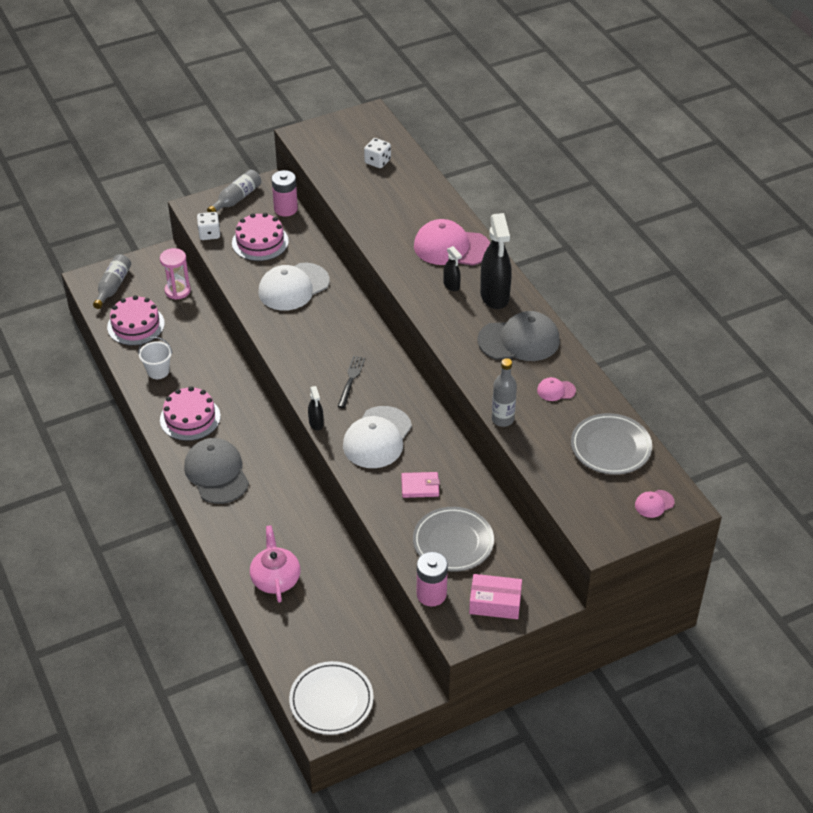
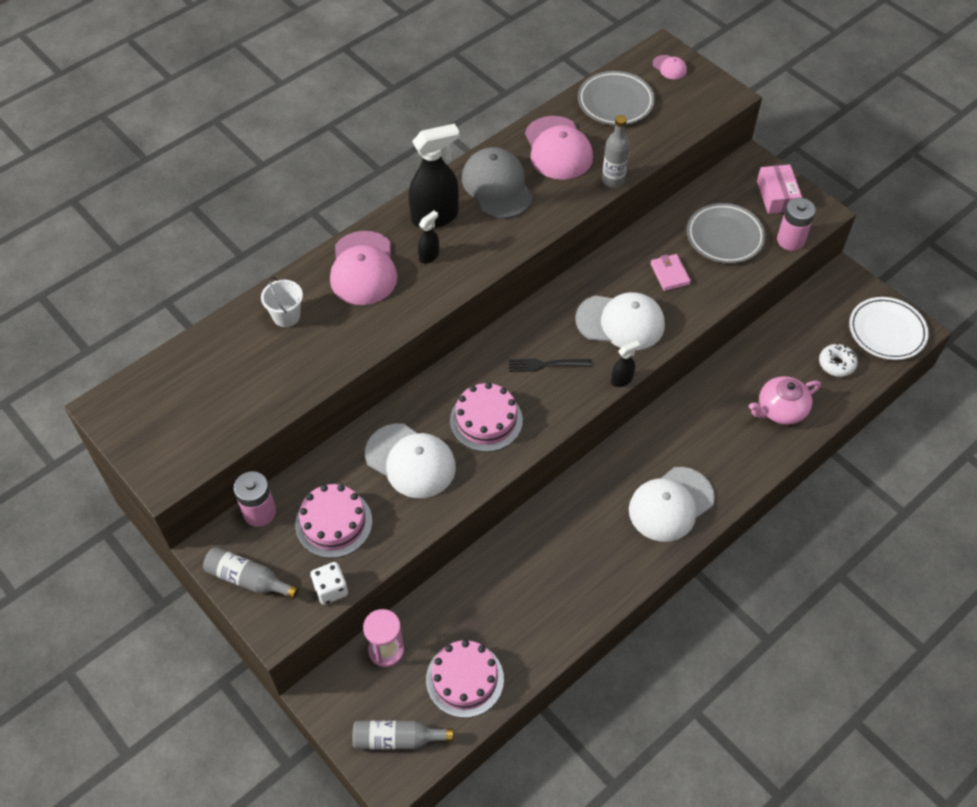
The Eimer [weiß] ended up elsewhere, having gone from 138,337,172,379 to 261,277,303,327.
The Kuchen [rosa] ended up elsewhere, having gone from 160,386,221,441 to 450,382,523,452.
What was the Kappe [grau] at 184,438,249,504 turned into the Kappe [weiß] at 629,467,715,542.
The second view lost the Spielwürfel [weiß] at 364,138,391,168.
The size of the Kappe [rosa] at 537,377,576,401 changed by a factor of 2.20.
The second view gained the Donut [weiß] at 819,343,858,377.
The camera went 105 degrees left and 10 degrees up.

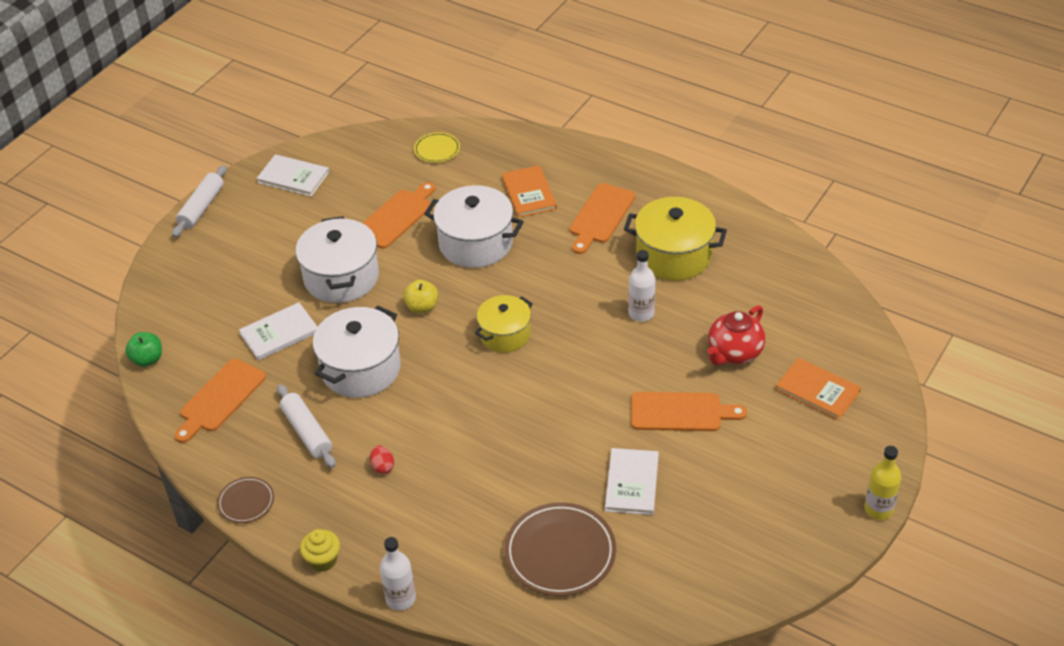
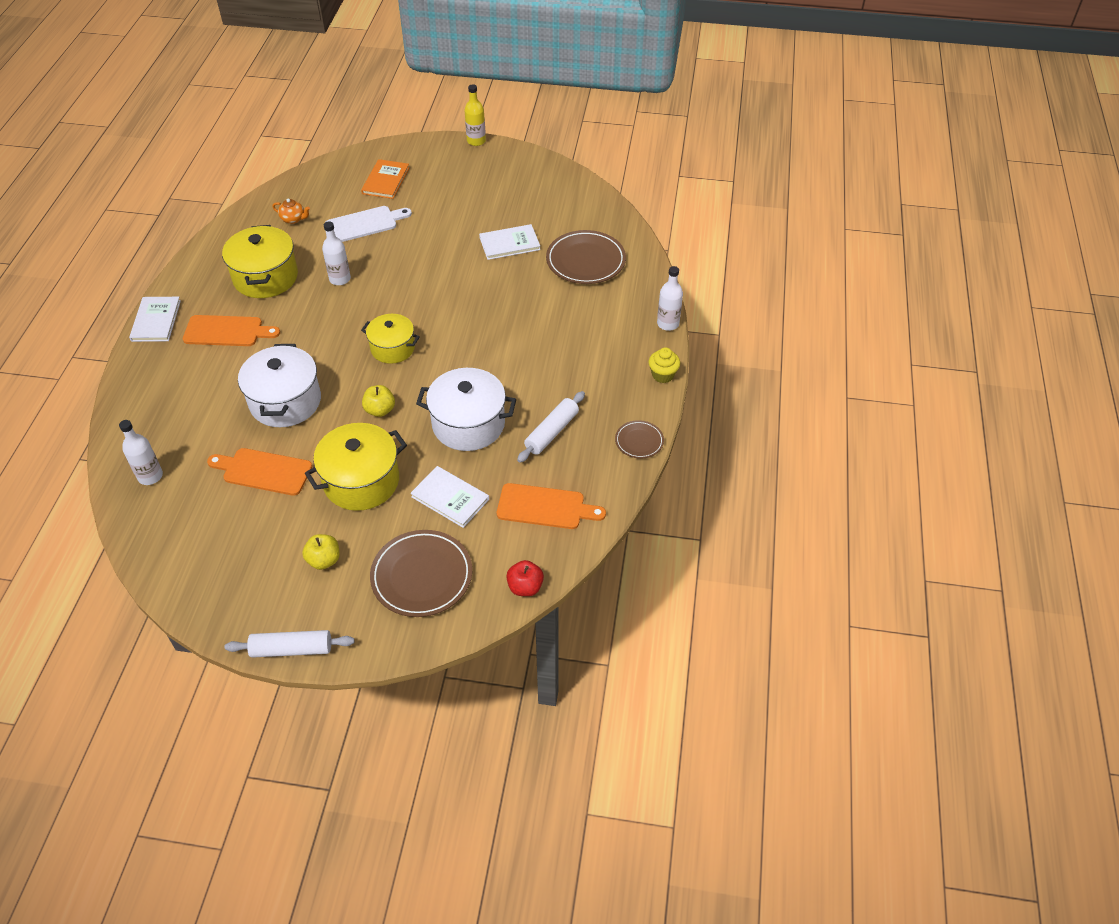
What was the Apfel [grün] at 125,332,162,367 turned into the Apfel [rot] at 506,560,544,596.
The Buch [weiß] ended up elsewhere, having gone from 257,154,329,197 to 129,297,181,342.
What was the Kochtopf [weiß] at 295,216,379,303 turned into the Kochtopf [gelb] at 304,423,407,511.
The second view lost the Ei [rot] at 370,445,394,474.
Where the Teller [gelb] stood at 414,132,460,163, the Flasche [weiß] came to stand at 119,420,163,485.
The second view lost the Buch [orange] at 502,165,557,218.
The second view lost the Schneidebrett [orange] at 631,392,747,431.
Where the Teekanne [rot] stood at 707,305,765,366, the Schneidebrett [weiß] came to stand at 326,206,412,242.
The second view gained the Teekanne [orange] at 272,199,310,224.
The second view gained the Apfel [gelb] at 302,534,340,570.
The second view gained the Teller [braun] at 370,530,472,617.
The camera went 115 degrees left and 5 degrees up.

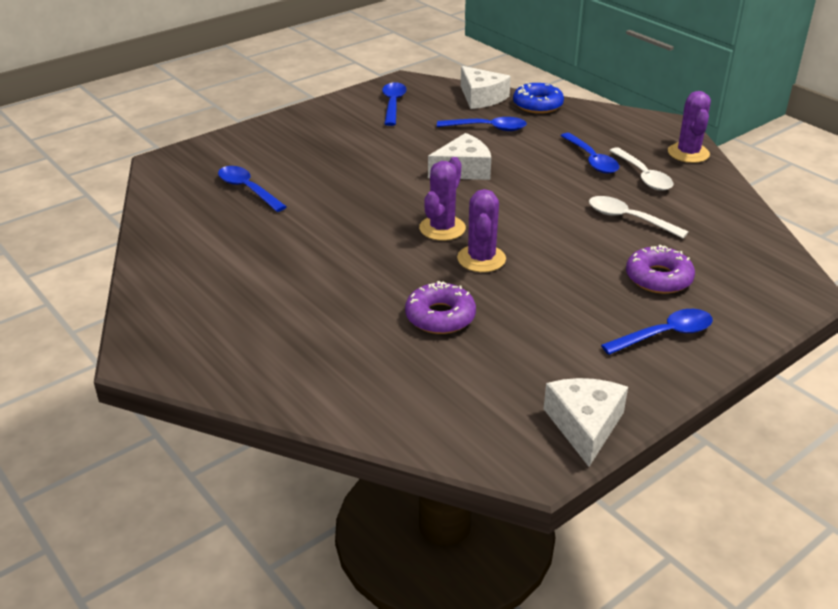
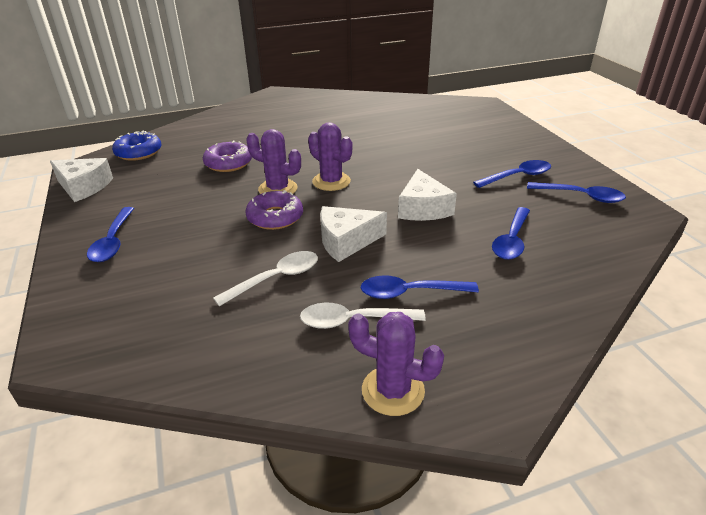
The Löffel [blau] ended up elsewhere, having gone from 218,166,287,212 to 473,160,551,188.
The Käse [weiß] ended up elsewhere, having gone from 461,66,511,109 to 320,206,387,262.
The Donut [blau] ended up elsewhere, having gone from 513,83,564,114 to 112,131,161,161.
The Donut [lila] ended up elsewhere, having gone from 626,245,695,294 to 246,190,303,230.
The camera went 110 degrees right and 0 degrees up.

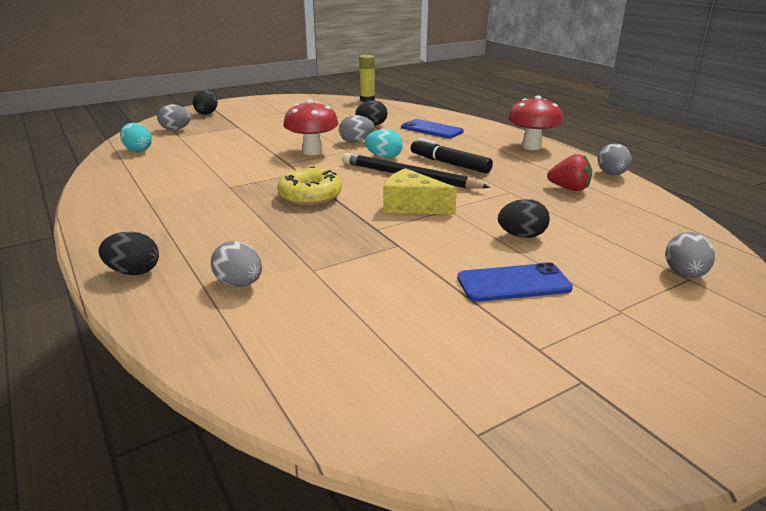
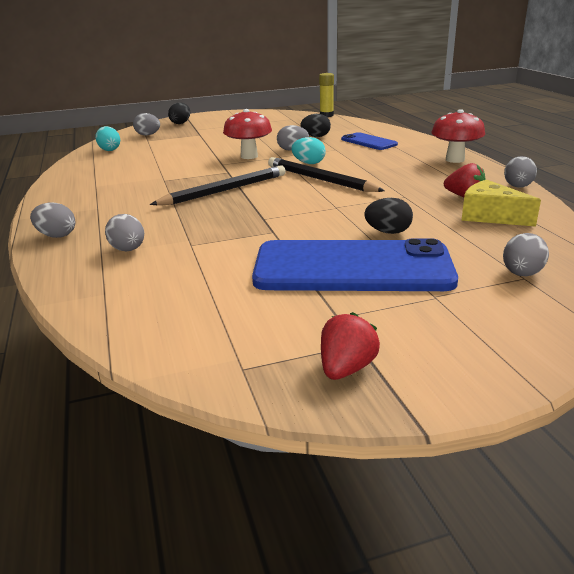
What was the Ei [schwarz] at 99,232,159,275 turned into the Ei [grau] at 30,203,76,238.
Where the Donut [gelb] stood at 277,167,342,206, the Bleistift [schwarz] came to stand at 150,165,286,205.
The Käse [gelb] ended up elsewhere, having gone from 383,168,457,215 to 461,180,541,227.
The second view lost the Filzstift [schwarz] at 411,138,493,174.
The size of the Handy [blau] at 457,262,573,302 changed by a factor of 2.02.
The second view gained the Erdbeere [rot] at 321,312,380,380.
The camera went 15 degrees right and 0 degrees up.

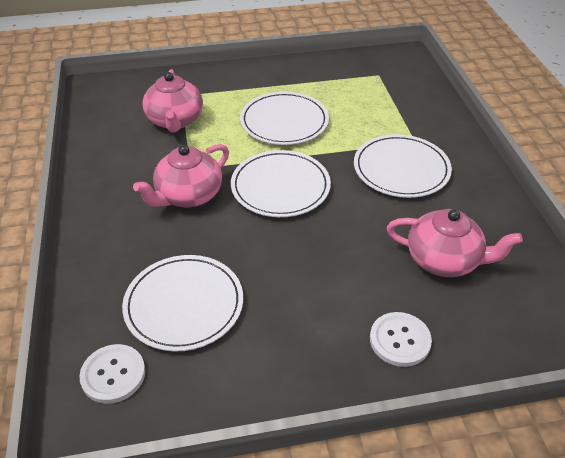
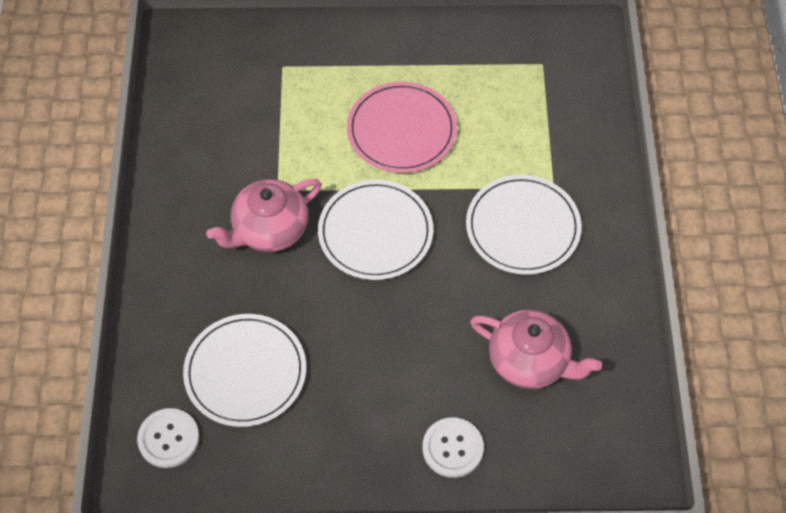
The second view lost the Teekanne [rosa] at 142,69,203,133.
What was the Teller [weiß] at 240,92,329,145 turned into the Teller [rosa] at 347,82,457,173.
The camera went 10 degrees right and 15 degrees up.

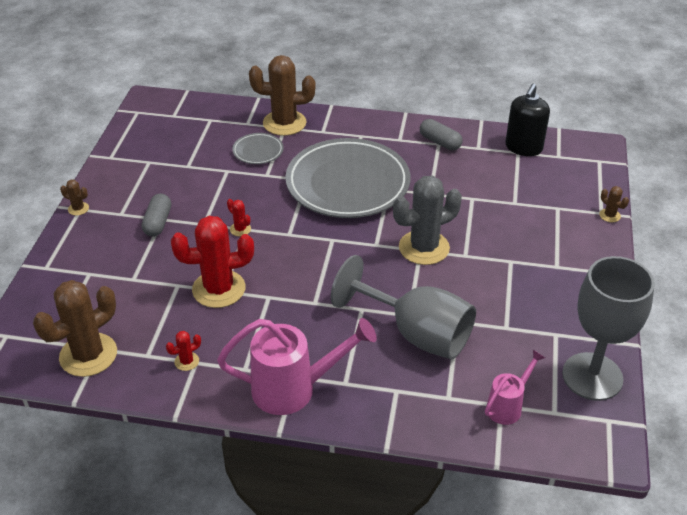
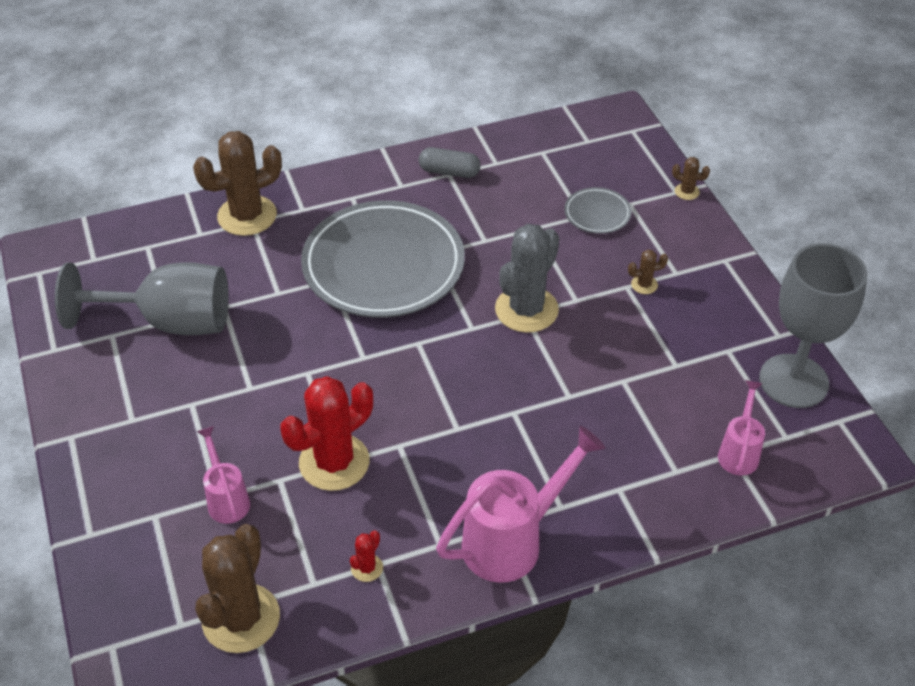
The Kaktus [braun] ended up elsewhere, having gone from 60,180,89,216 to 628,249,668,294.
The second view lost the Kapsel [grau] at 142,194,171,237.
The second view lost the Kaktus [rot] at 227,199,251,236.
The Teller [grau] ended up elsewhere, having gone from 232,133,284,164 to 564,187,632,234.
The Kelch [grau] ended up elsewhere, having gone from 331,255,476,360 to 55,262,229,335.
The second view lost the Seifenspender [schwarz] at 505,84,550,156.
The second view gained the Gießkanne [rosa] at 197,426,250,524.
The camera went 30 degrees left and 5 degrees up.

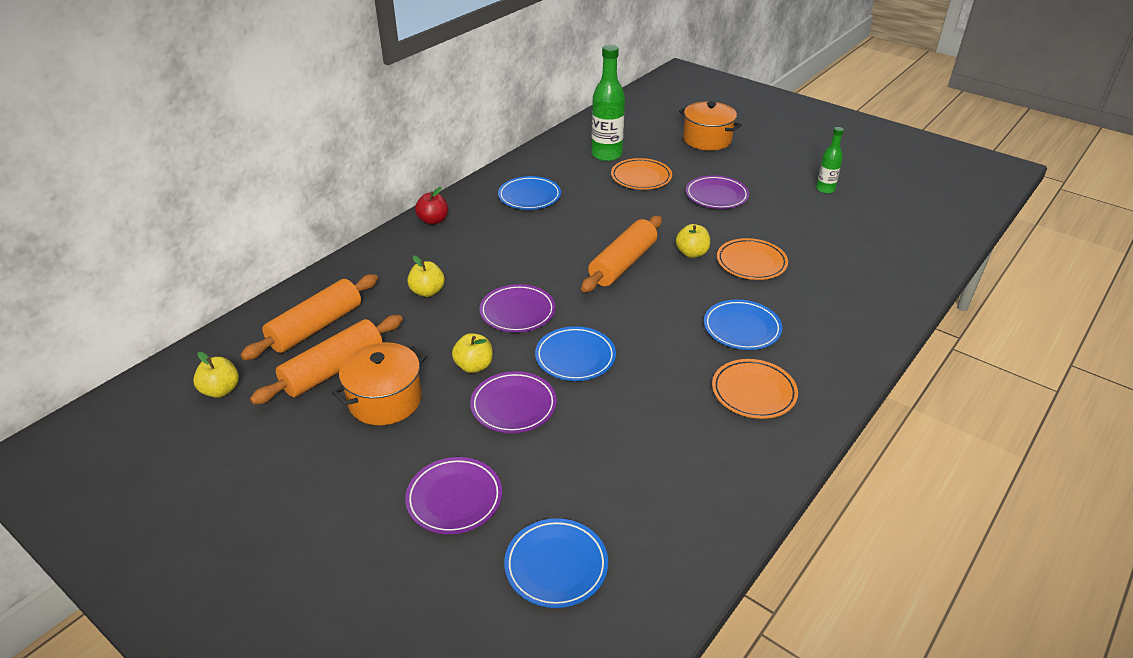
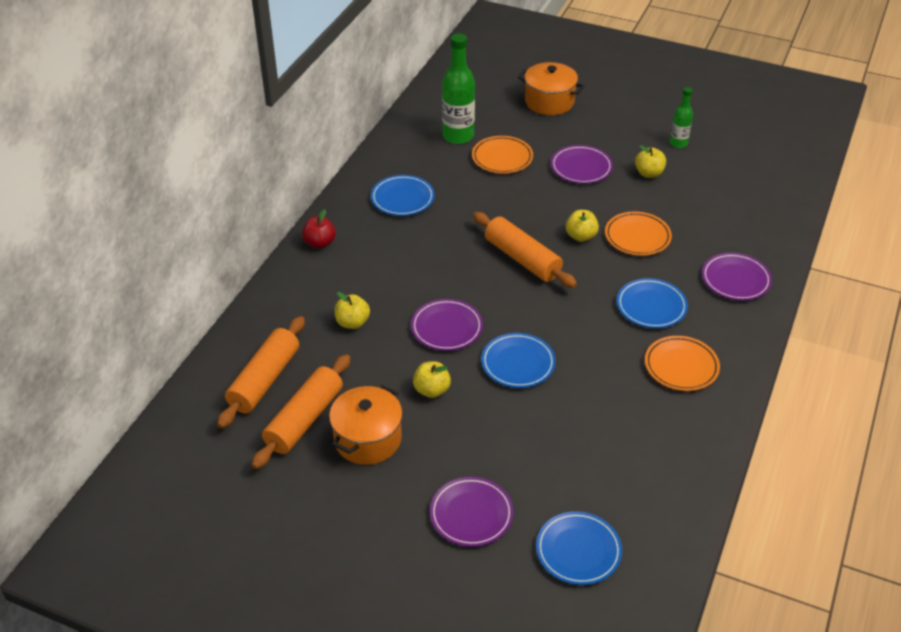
The Apfel [gelb] ended up elsewhere, having gone from 193,352,239,398 to 635,145,666,178.
The Teller [lila] ended up elsewhere, having gone from 470,371,557,433 to 702,253,772,301.
The Nudelholz [orange] at 581,216,662,292 ended up facing another way, 60 degrees counterclockwise from before.
The camera went 15 degrees left and 5 degrees up.

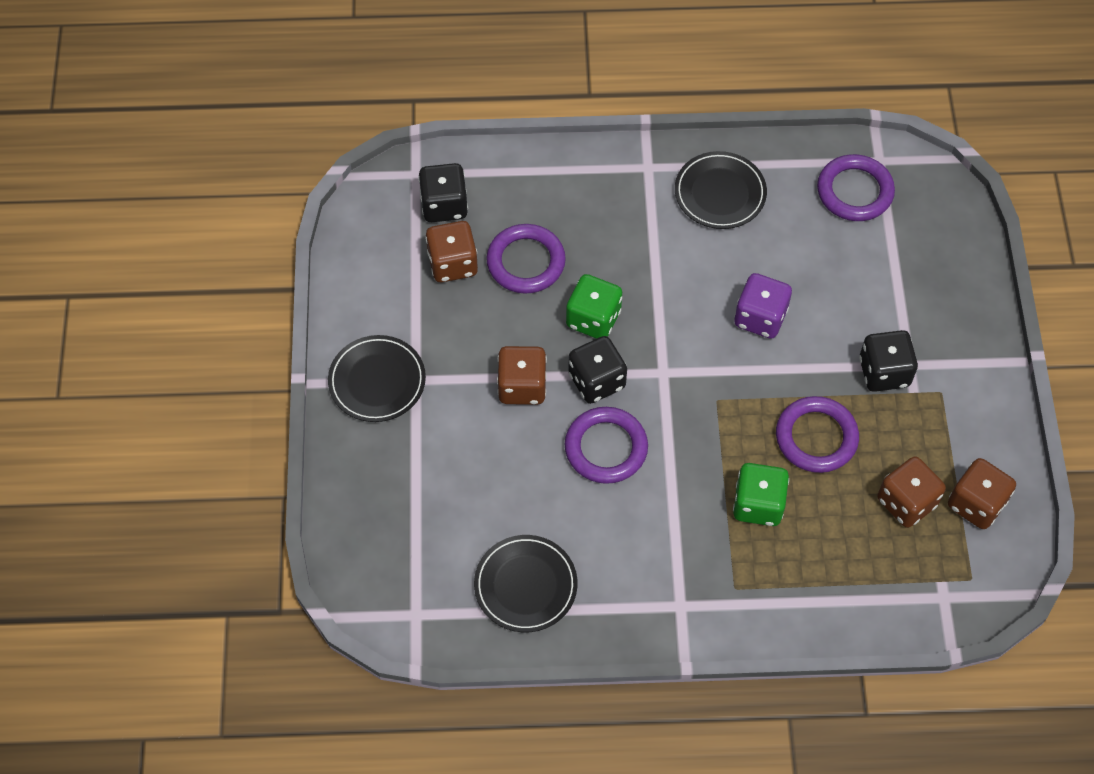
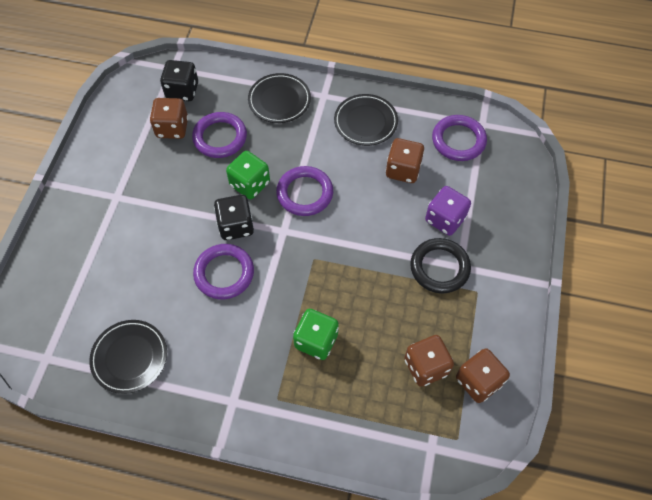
The Teller [schwarz] ended up elsewhere, having gone from 328,335,426,422 to 248,73,311,123.
The Spielwürfel [braun] ended up elsewhere, having gone from 497,346,547,405 to 386,138,424,183.
The Spielwürfel [lila] ended up elsewhere, having gone from 734,273,792,339 to 425,186,471,236.
The Ring [lila] ended up elsewhere, having gone from 776,396,859,473 to 276,166,333,216.
Where the Spielwürfel [schwarz] stood at 859,330,918,392, the Ring [schwarz] came to stand at 410,238,471,293.
The camera went 15 degrees right and 0 degrees up.

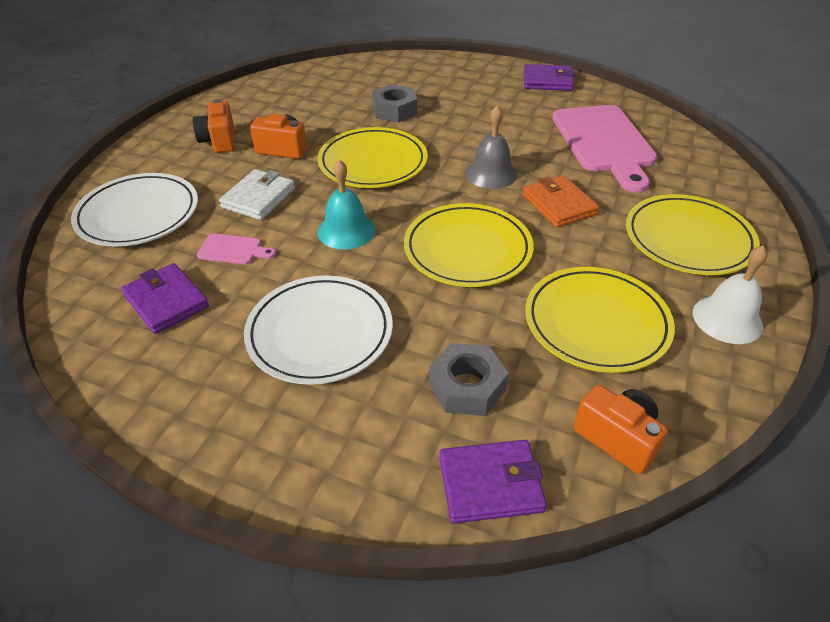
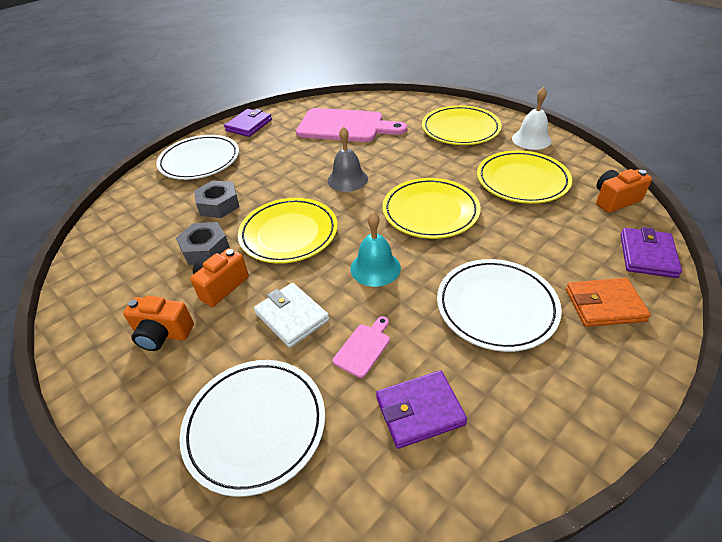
The Sechskantmutter [grau] ended up elsewhere, having gone from 429,343,509,416 to 176,222,230,265.
The Geldbörse [orange] ended up elsewhere, having gone from 523,175,599,228 to 566,278,651,327.
The second view gained the Teller [weiß] at 156,135,239,180.
The camera went 65 degrees left and 0 degrees up.

